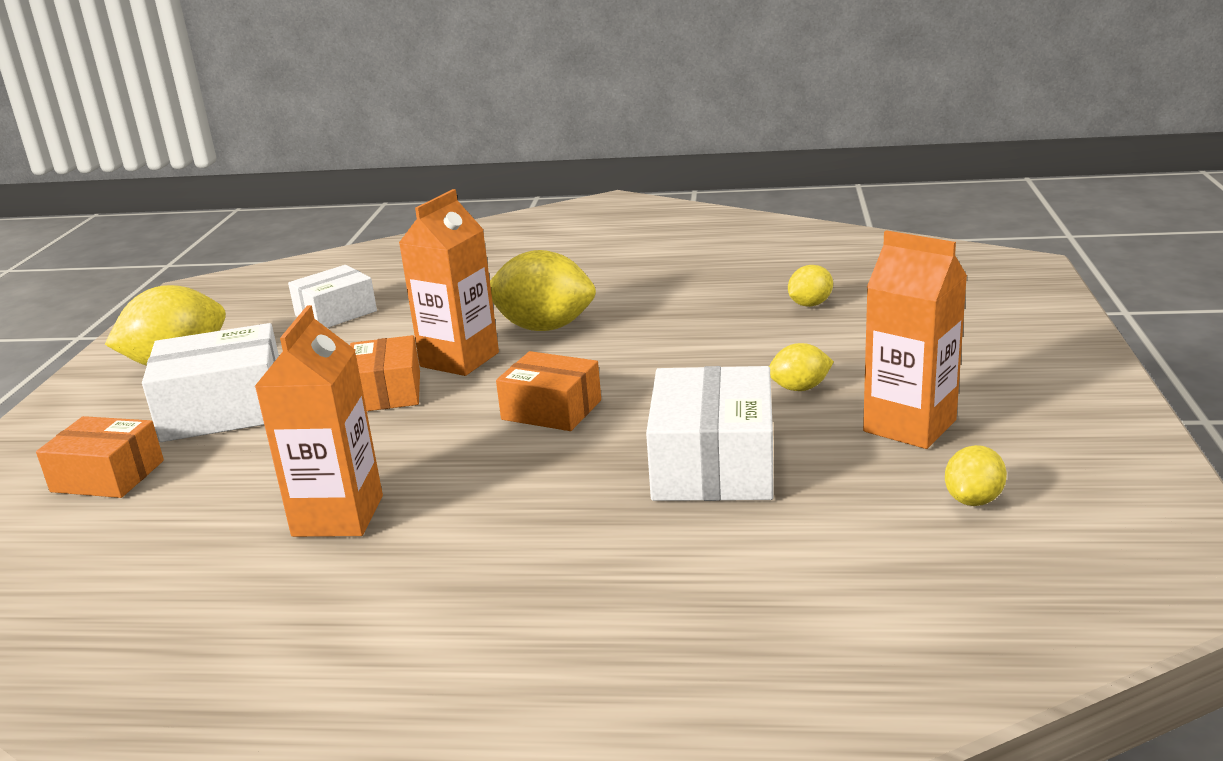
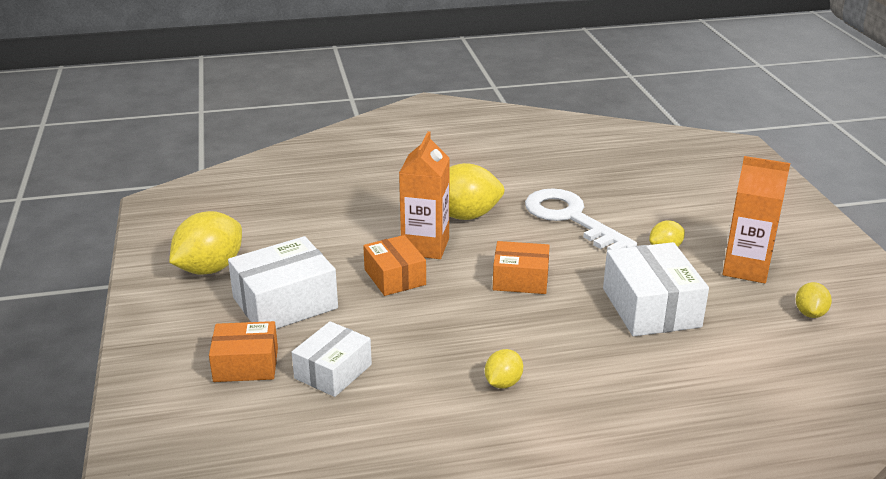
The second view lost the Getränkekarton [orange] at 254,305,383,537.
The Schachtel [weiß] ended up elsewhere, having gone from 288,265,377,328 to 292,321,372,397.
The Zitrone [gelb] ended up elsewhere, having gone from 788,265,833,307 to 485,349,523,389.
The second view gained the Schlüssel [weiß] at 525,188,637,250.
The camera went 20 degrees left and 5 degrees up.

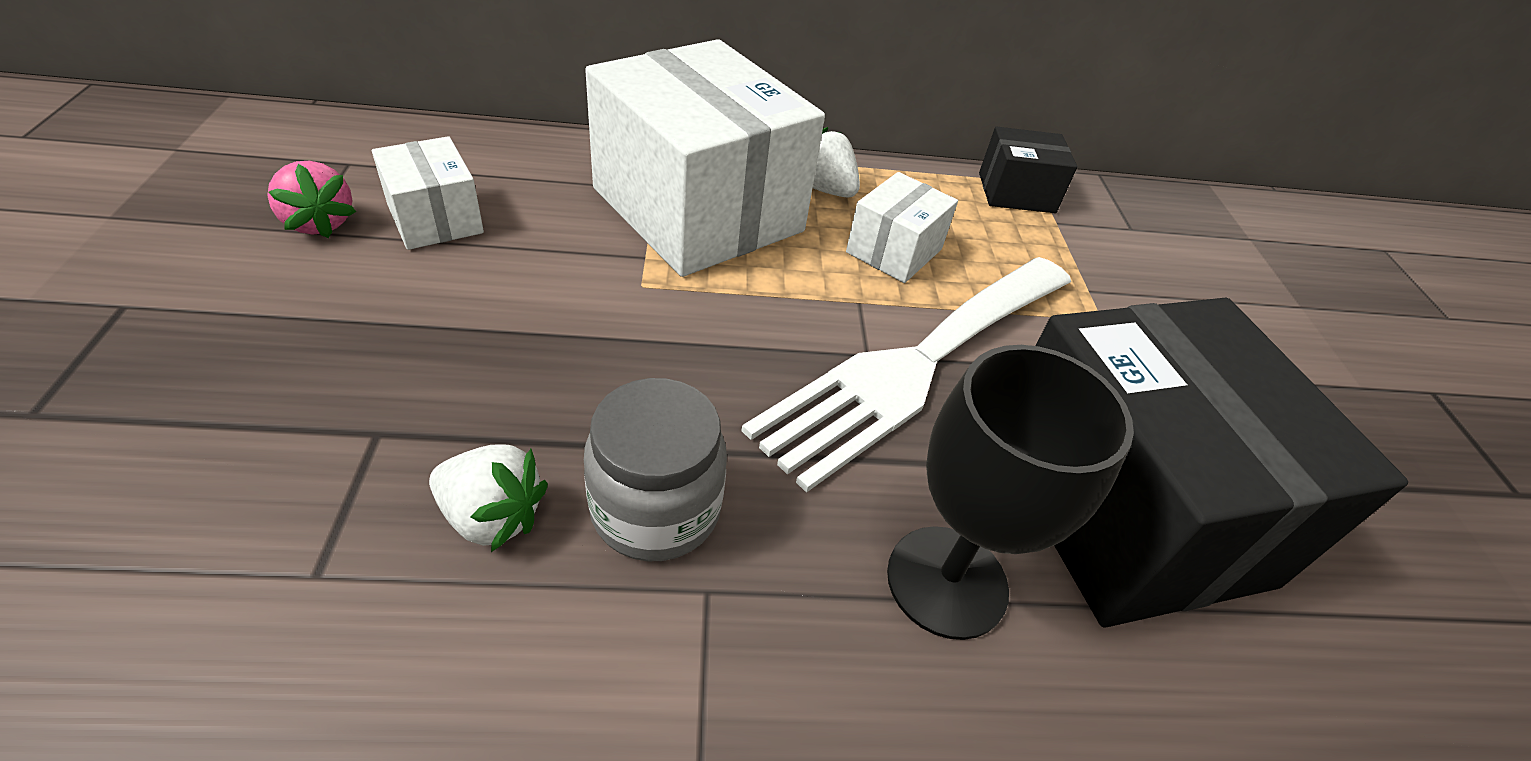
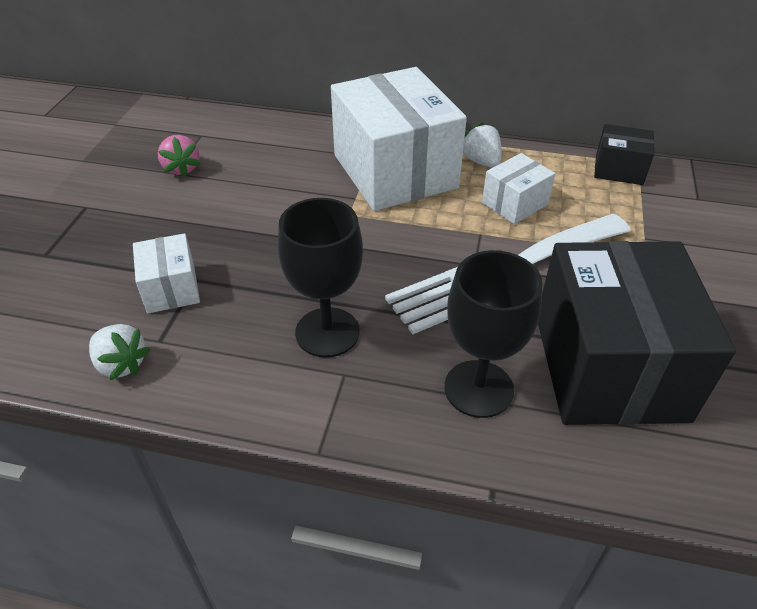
The Schachtel [weiß] ended up elsewhere, having gone from 372,136,484,250 to 133,233,200,314.
The Erdbeere [weiß] ended up elsewhere, having gone from 429,445,548,552 to 89,324,150,380.
Where the Einmachglas [grau] stood at 584,378,727,561, the Kelch [schwarz] came to stand at 278,198,363,357.
The camera went 20 degrees right and 0 degrees up.

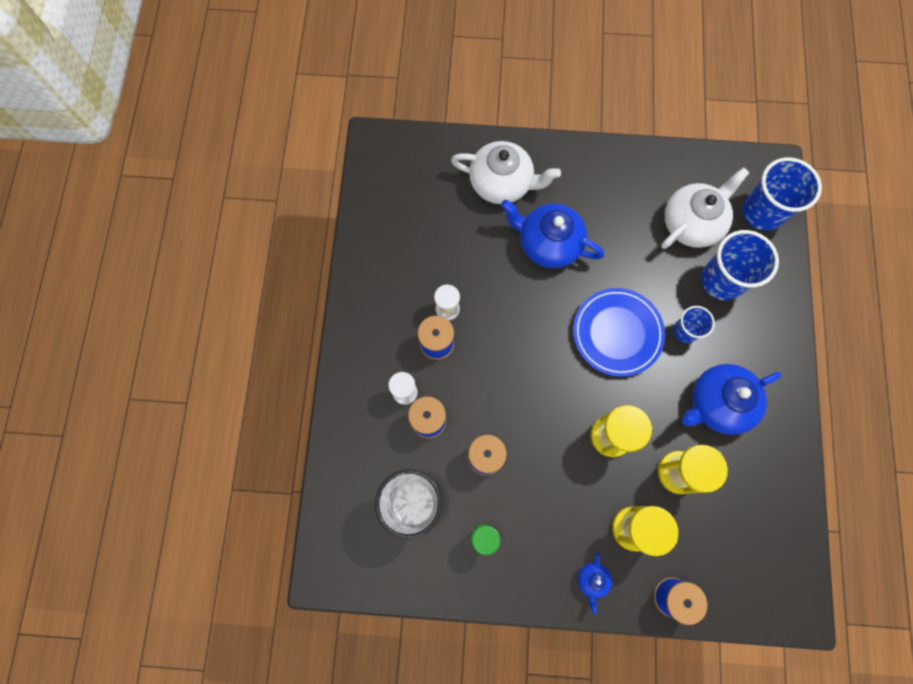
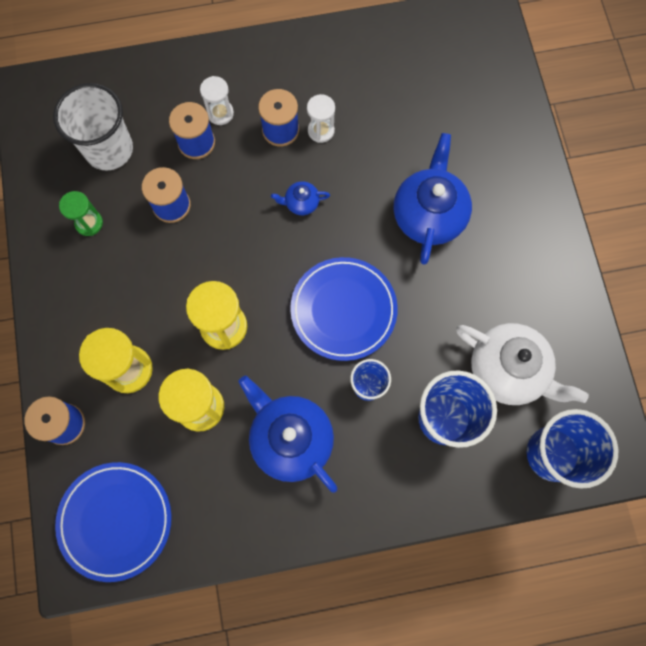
The second view lost the Teekanne [weiß] at 451,141,561,204.
The Teekanne [blau] ended up elsewhere, having gone from 578,552,612,614 to 271,181,330,215.
The second view gained the Teller [blau] at 55,462,172,582.
The camera went 75 degrees right and 0 degrees up.

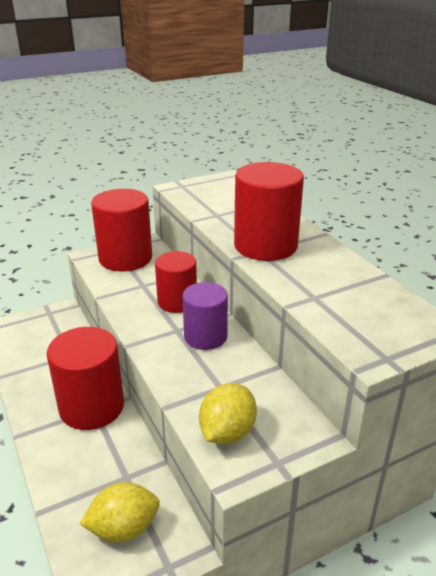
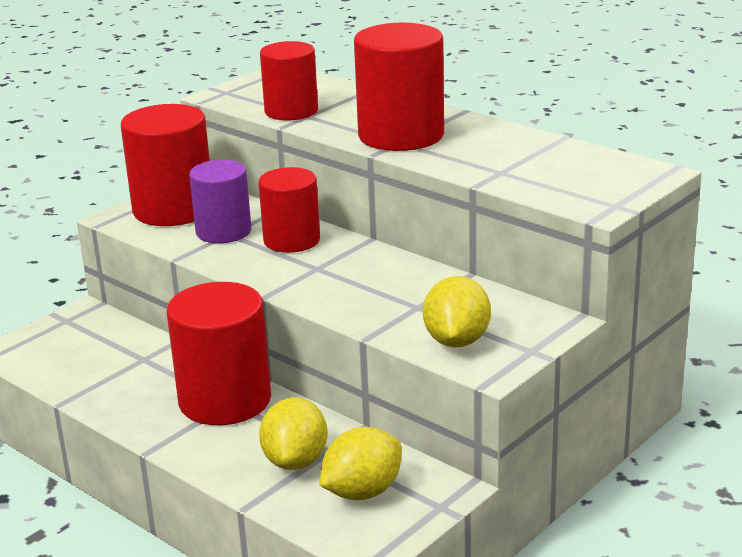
The Vollzylinder [lila] ended up elsewhere, having gone from 182,282,228,350 to 189,160,251,243.
The second view gained the Zitrone [gelb] at 259,397,328,470.
The second view gained the Vollzylinder [rot] at 260,41,318,121.
The camera went 20 degrees left and 5 degrees down.

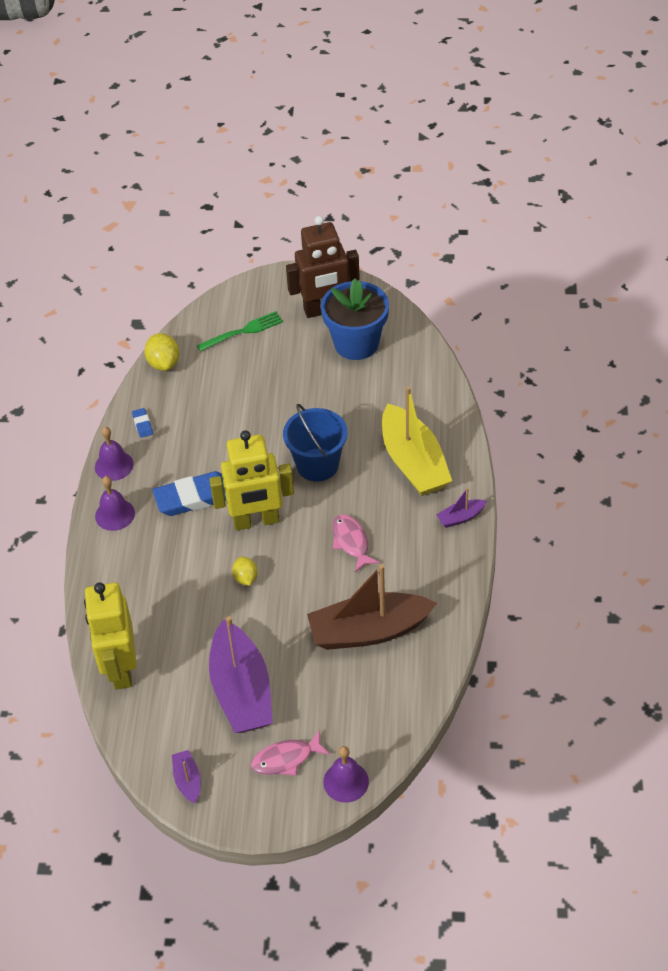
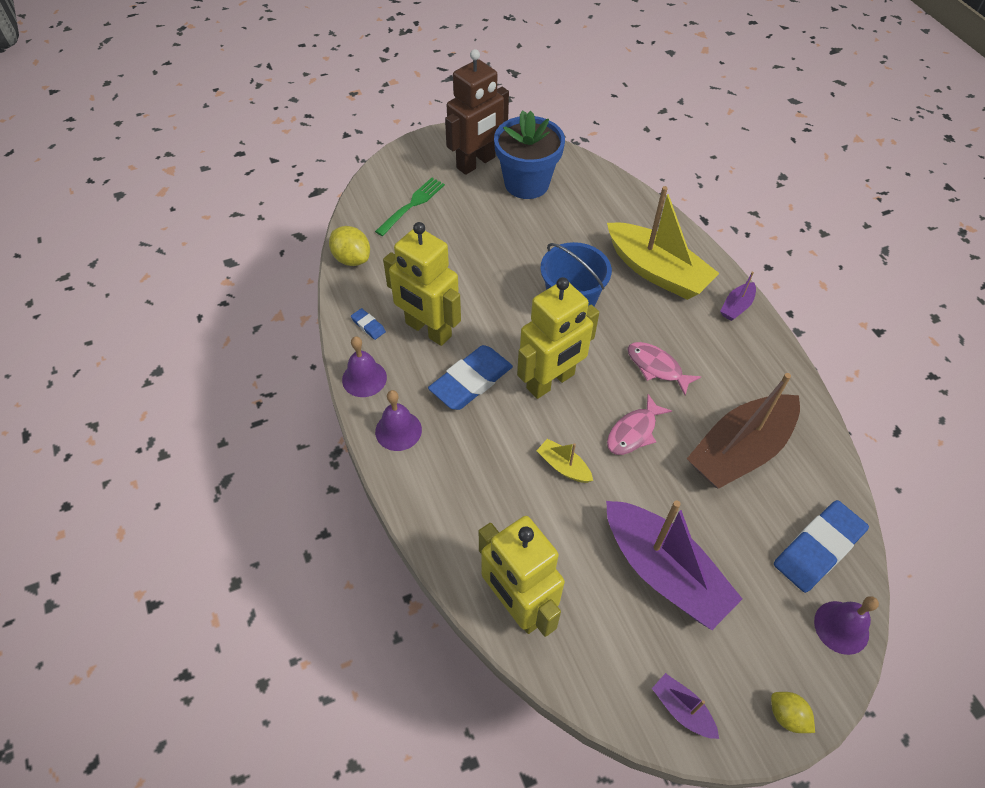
The Zitrone [gelb] ended up elsewhere, having gone from 232,557,258,586 to 771,692,815,733.
The Fisch [rosa] ended up elsewhere, having gone from 251,730,330,776 to 607,394,672,455.
The second view gained the Roboter [gelb] at 383,222,461,346.
The second view gained the Boot [gelb] at 536,439,593,483.
The second view gained the Radiergummi [blau] at 774,500,869,593.
The camera went 30 degrees left and 5 degrees up.

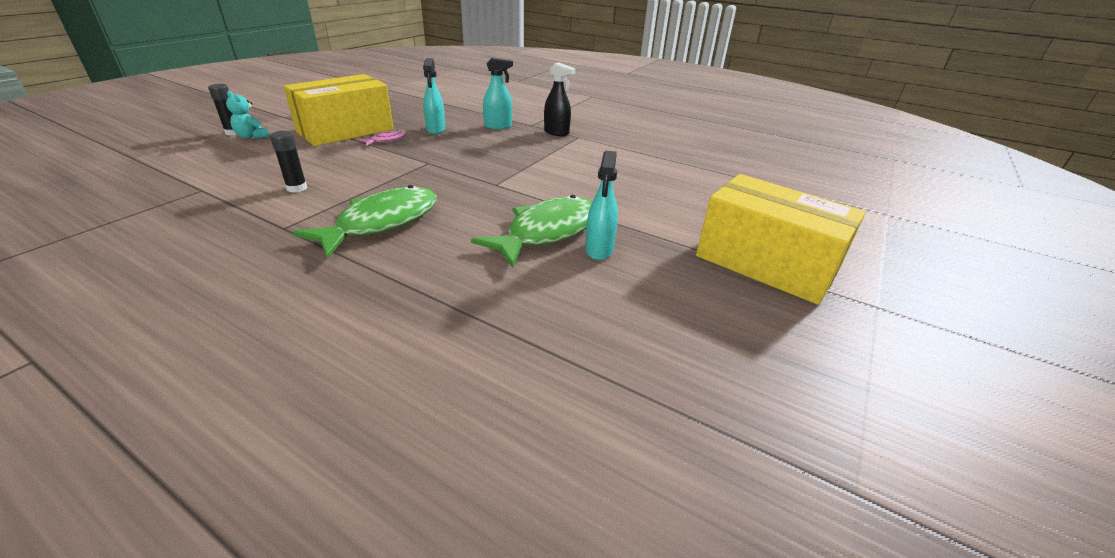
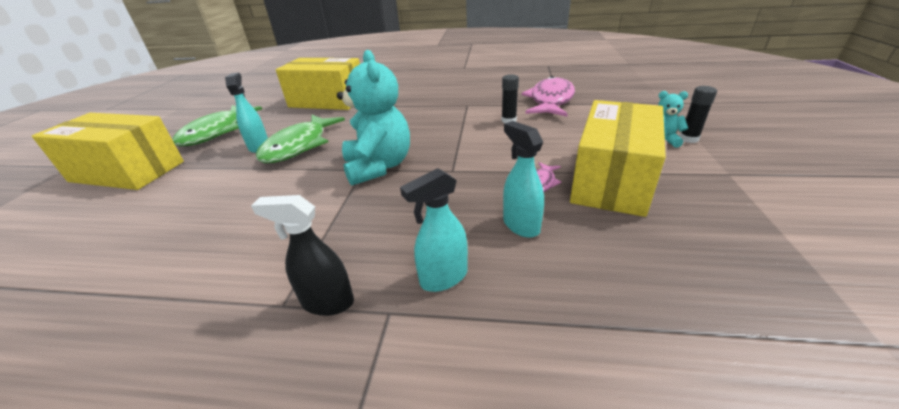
The Fisch [grün] ended up elsewhere, having gone from 292,185,436,258 to 172,105,262,146.
The second view gained the Schachtel [gelb] at 276,58,360,110.
The second view gained the Teddybär [türkis] at 337,50,410,186.
The second view gained the Fisch [rosa] at 522,76,575,117.
The camera went 160 degrees right and 0 degrees up.

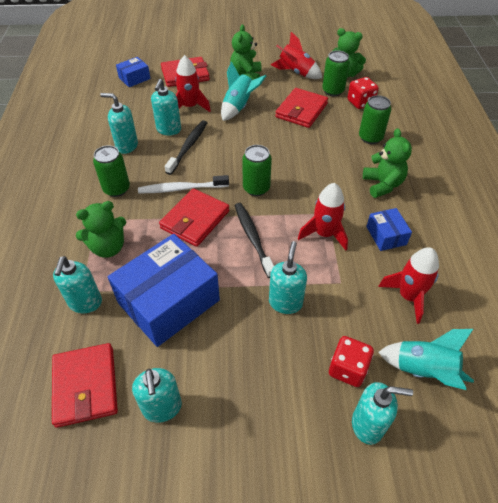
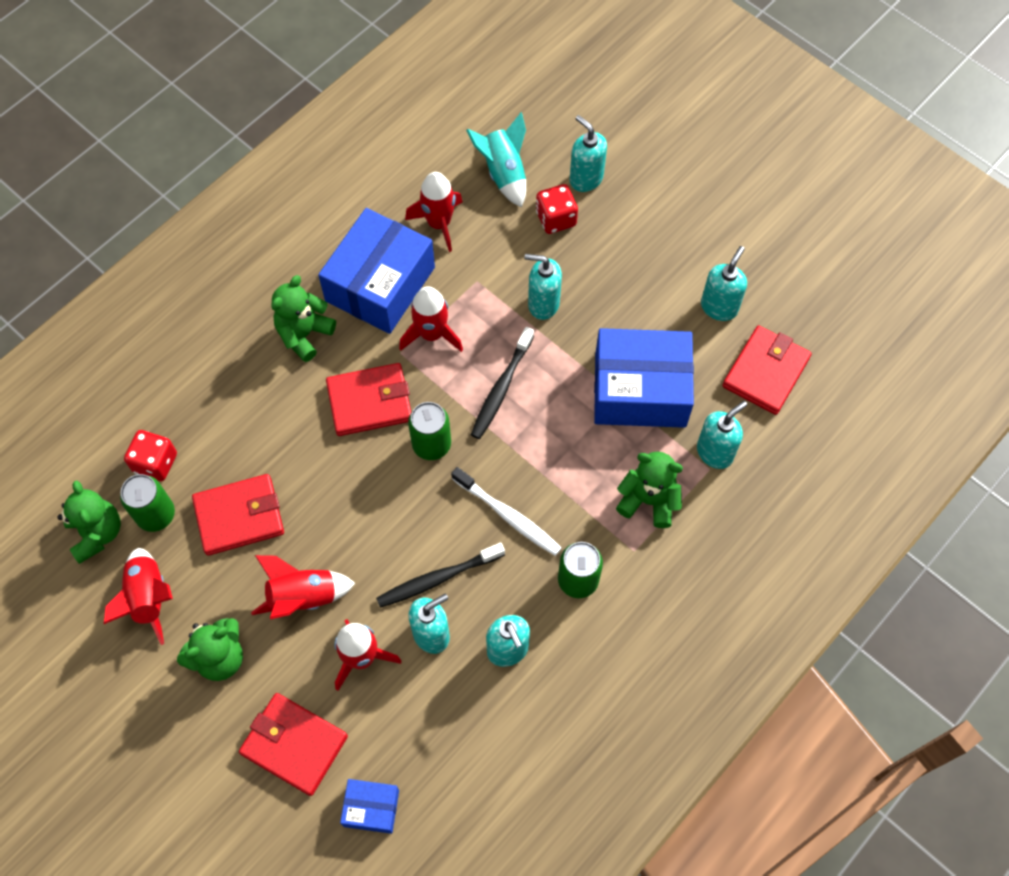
The Geldbörse [rot] ended up elsewhere, having gone from 159,188,229,247 to 326,363,411,436.
What was the Rakete [türkis] at 221,61,266,121 turned into the Rakete [rot] at 251,555,355,619.
The Seifenspender [türkis] at 269,241,307,314 ended up facing another way, 45 degrees clockwise from before.
The second view lost the Dose [grün] at 359,95,391,144.
The size of the Schachtel [blau] at 366,208,412,251 changed by a factor of 2.11.
The camera went 135 degrees left and 15 degrees up.

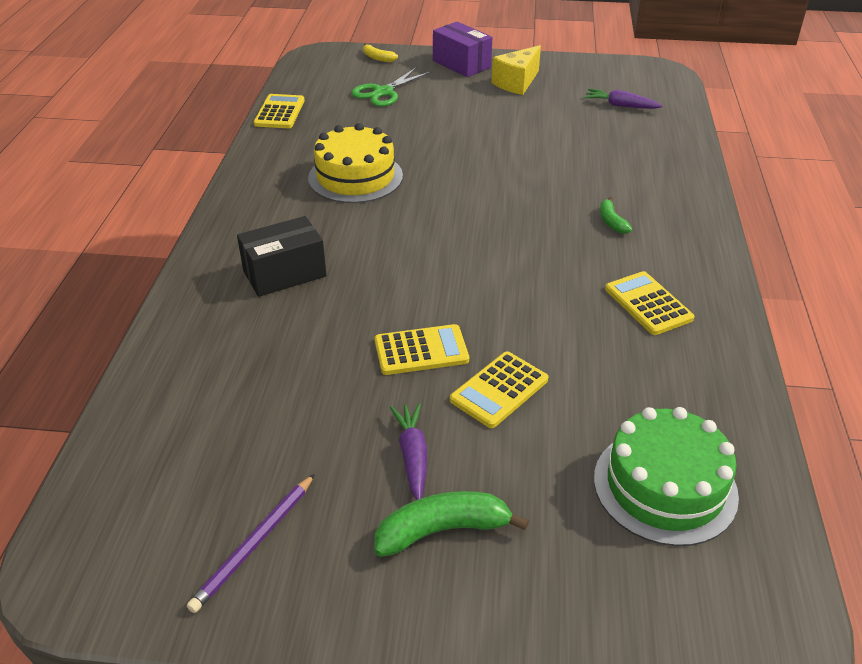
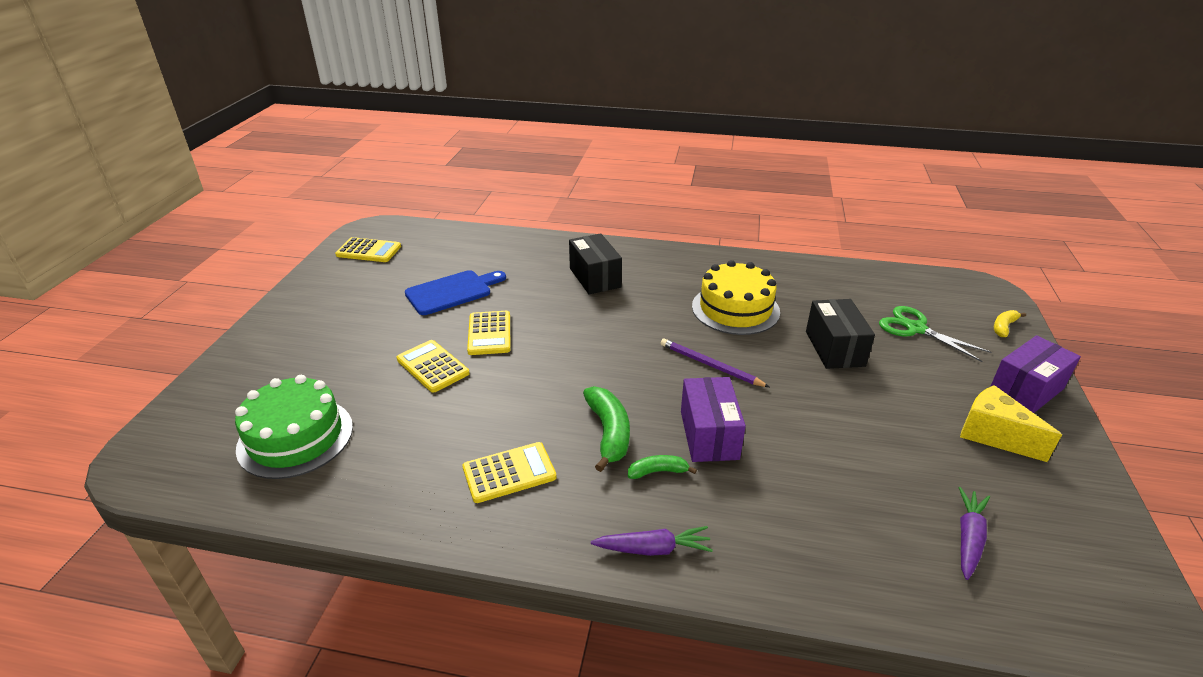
The Bleistift [lila] ended up elsewhere, having gone from 187,474,315,613 to 661,338,769,387.
The Taschenrechner [gelb] ended up elsewhere, having gone from 254,94,305,128 to 335,237,401,262.
The Banane [grün] ended up elsewhere, having gone from 375,491,529,557 to 583,386,630,472.
The Karotte [lila] ended up elsewhere, having gone from 390,403,427,500 to 591,526,713,556.
The second view gained the Schneidebrett [blau] at 405,270,506,315.
The second view gained the Schachtel [lila] at 681,377,746,462.
The second view gained the Schachtel [schwarz] at 806,299,875,369.
The camera went 95 degrees right and 5 degrees down.

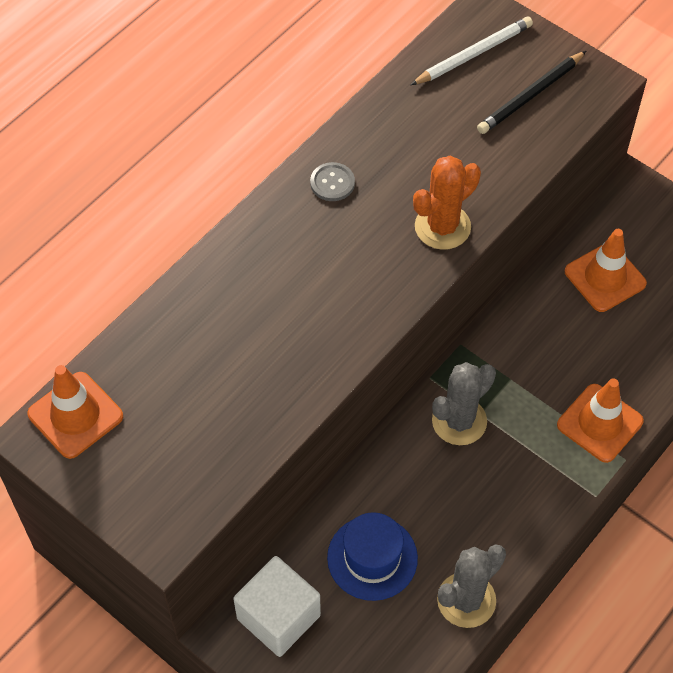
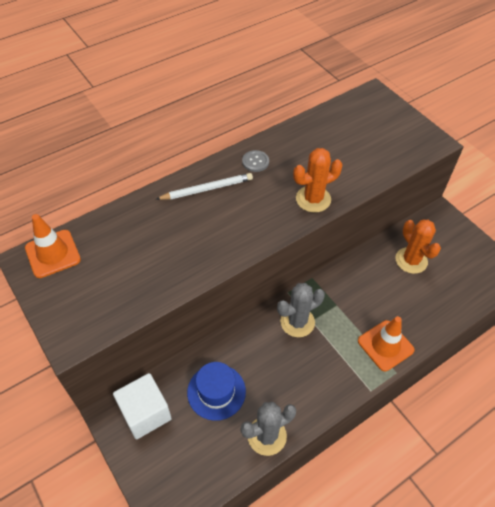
The Bleistift [weiß] ended up elsewhere, having gone from 411,17,533,85 to 156,173,253,200.
The second view lost the Bleistift [schwarz] at 477,51,586,134.
Where the Leitkegel [orange] stood at 565,229,647,312, the Kaktus [orange] came to stand at 395,219,441,274.
The camera went 15 degrees right and 5 degrees down.

